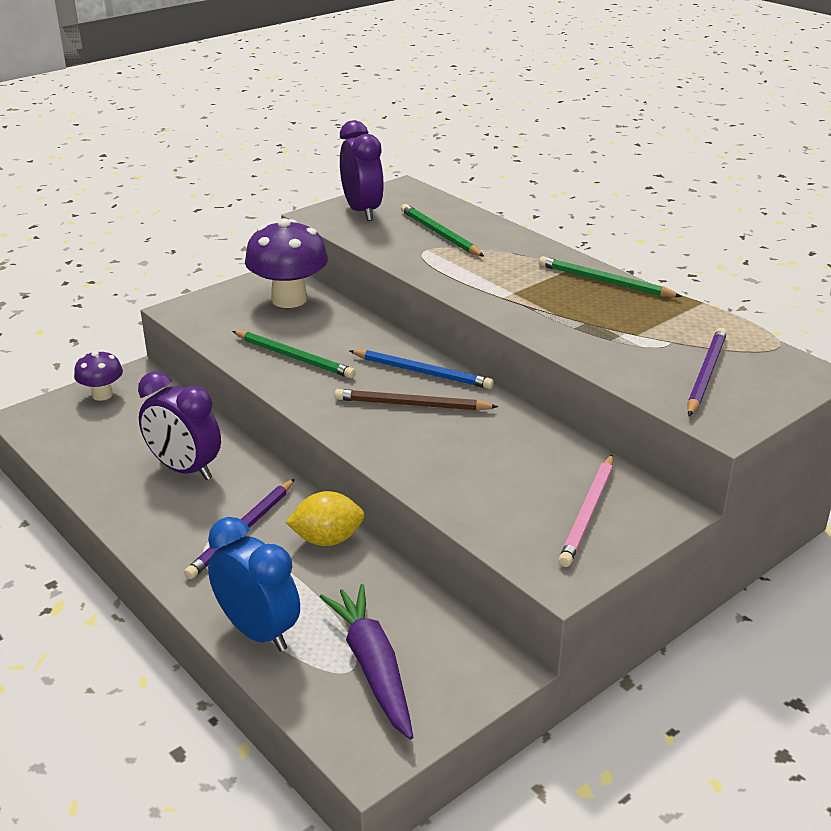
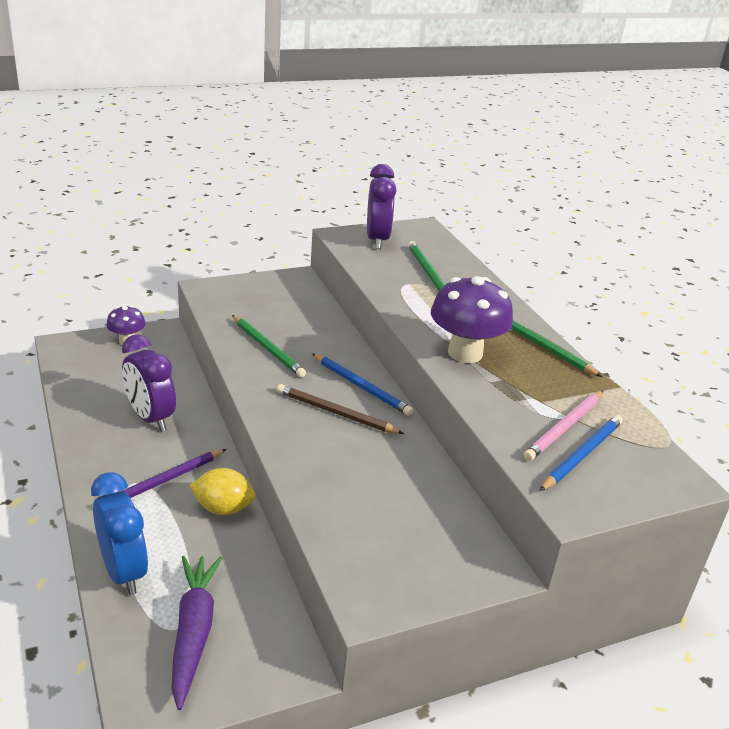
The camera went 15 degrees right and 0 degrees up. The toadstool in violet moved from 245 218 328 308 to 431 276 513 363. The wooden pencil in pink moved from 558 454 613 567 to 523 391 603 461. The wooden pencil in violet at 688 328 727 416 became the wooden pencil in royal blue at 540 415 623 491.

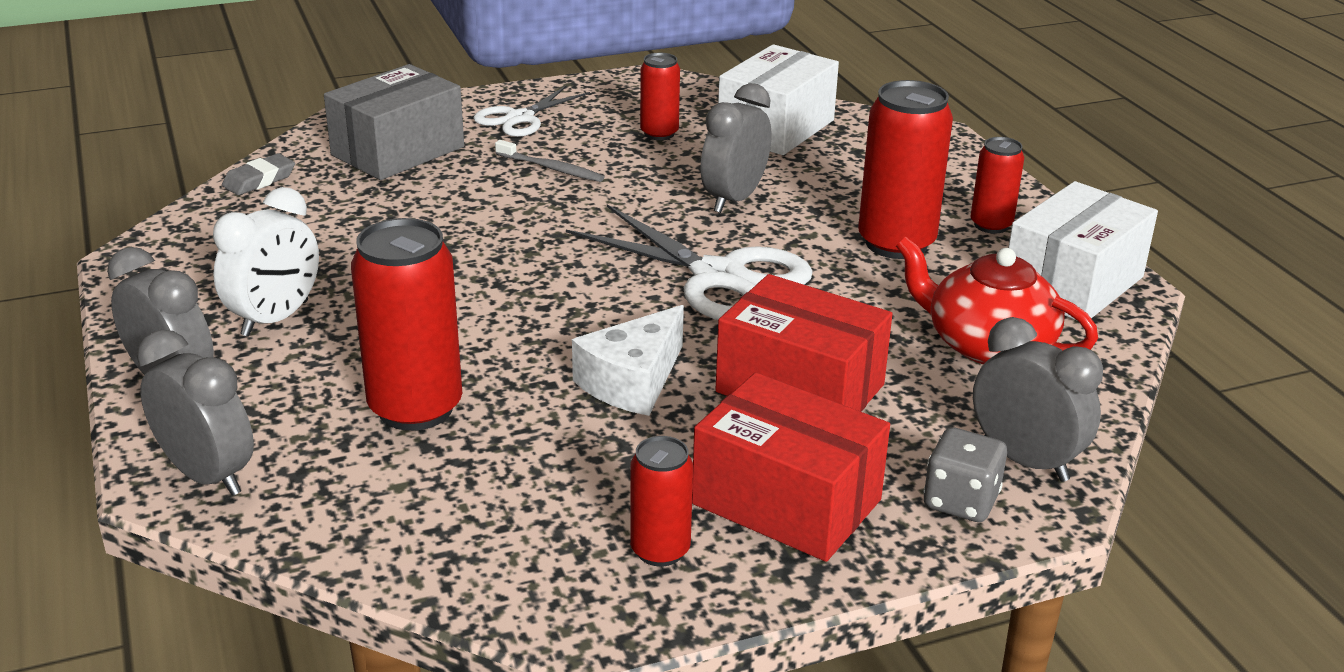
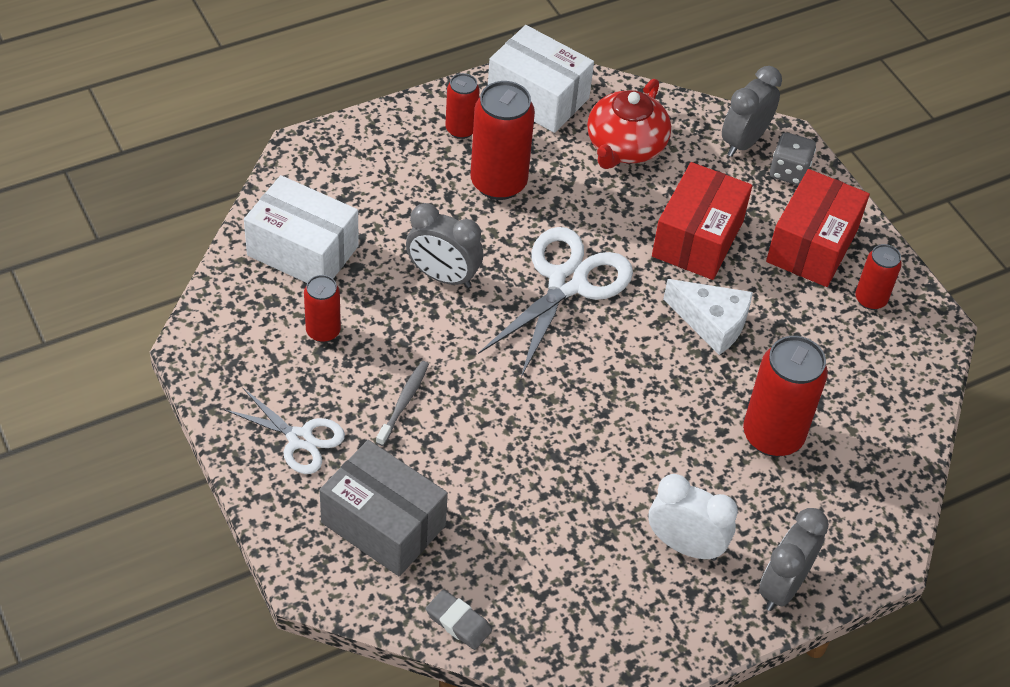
The camera went 100 degrees left and 20 degrees up. The clock in grey at 137 330 254 496 disappeared.

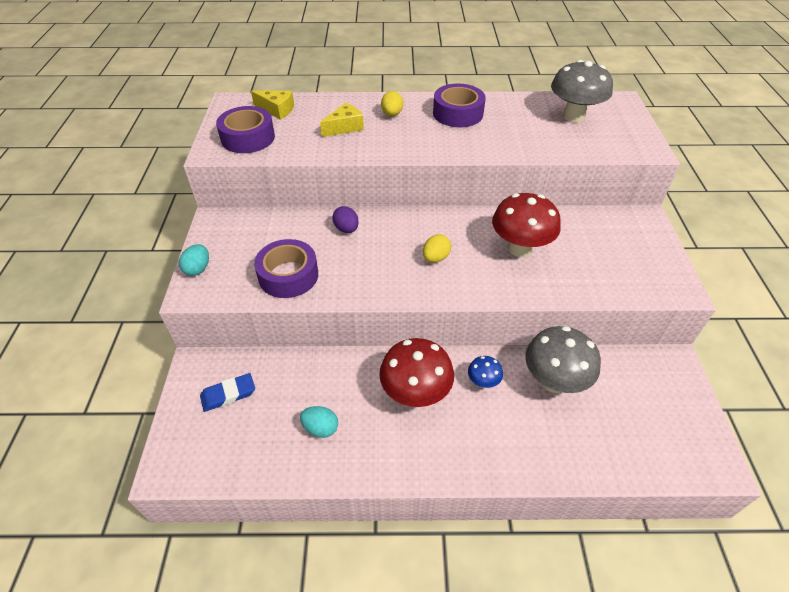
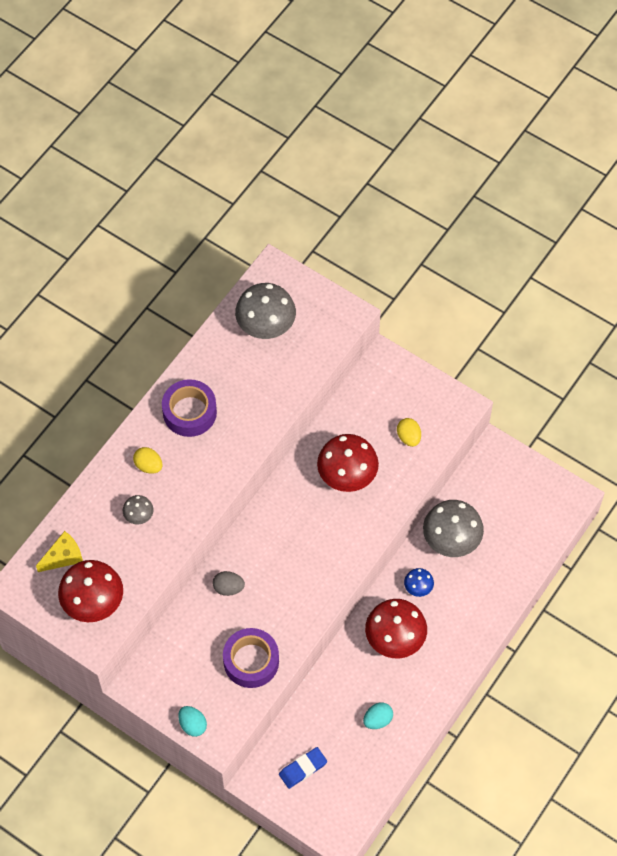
The camera went 55 degrees left and 15 degrees up. The gum eraser in royal blue at 200 373 255 412 turned 45 degrees clockwise. The tape in violet at 216 106 275 153 was replaced by the toadstool in scarlet at 58 560 123 622. The piece of cheese in yellow at 320 103 364 137 was replaced by the toadstool in grey at 123 495 154 525. The egg shape in violet at 332 206 359 233 became the egg shape in grey at 213 571 245 596. The egg shape in yellow moved from 423 234 451 263 to 397 418 421 447.

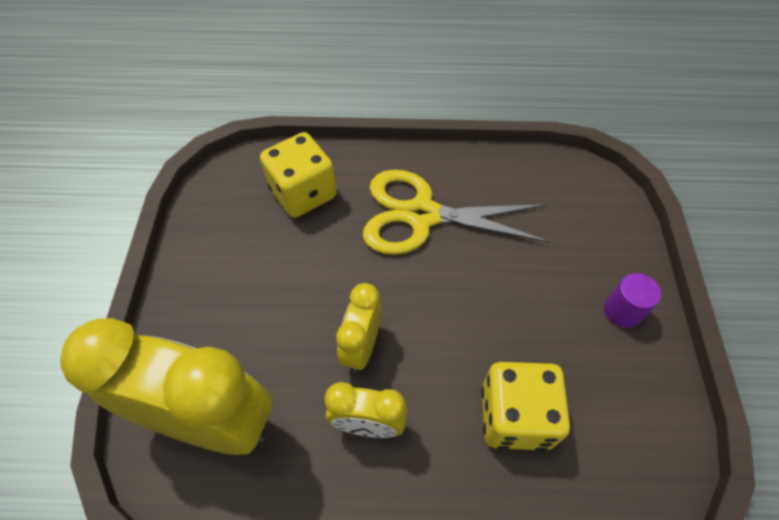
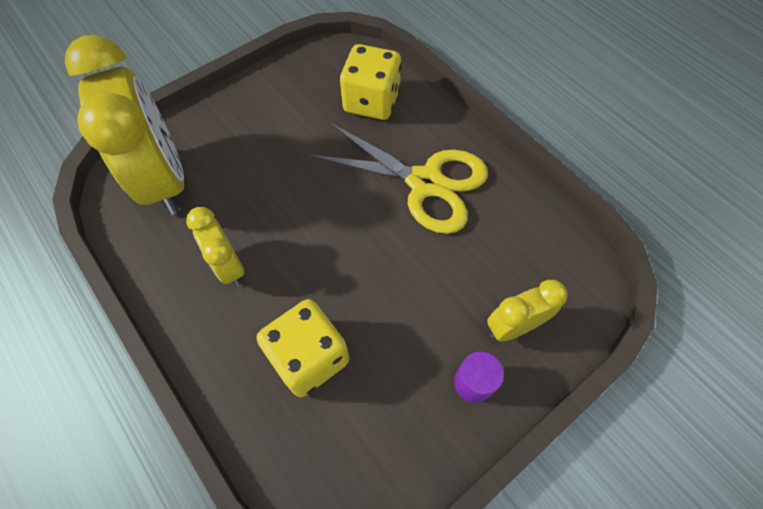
The camera went 50 degrees right and 5 degrees up. The clock in yellow moved from 336 283 381 372 to 487 280 568 342. The scissors in yellow at 363 170 550 255 turned 150 degrees clockwise.

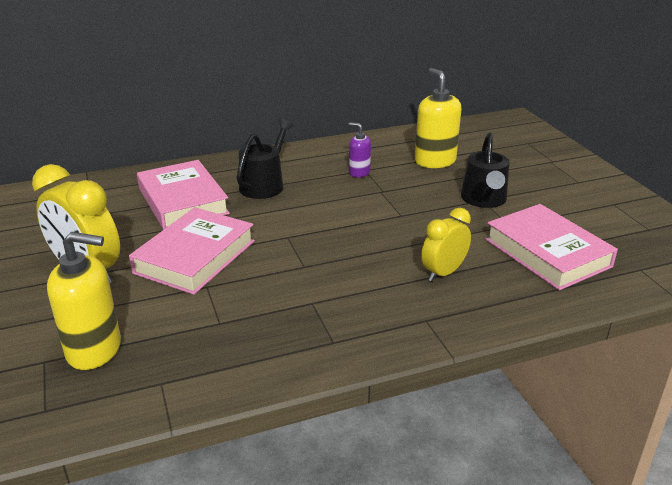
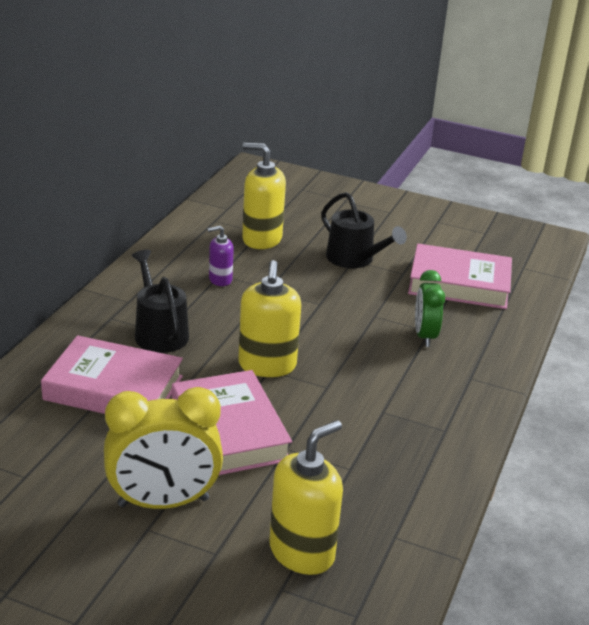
The camera went 50 degrees left and 0 degrees up. The clock in yellow at 421 208 471 281 became the clock in green at 415 270 445 347. The soap pump in yellow at 238 260 301 377 appeared.

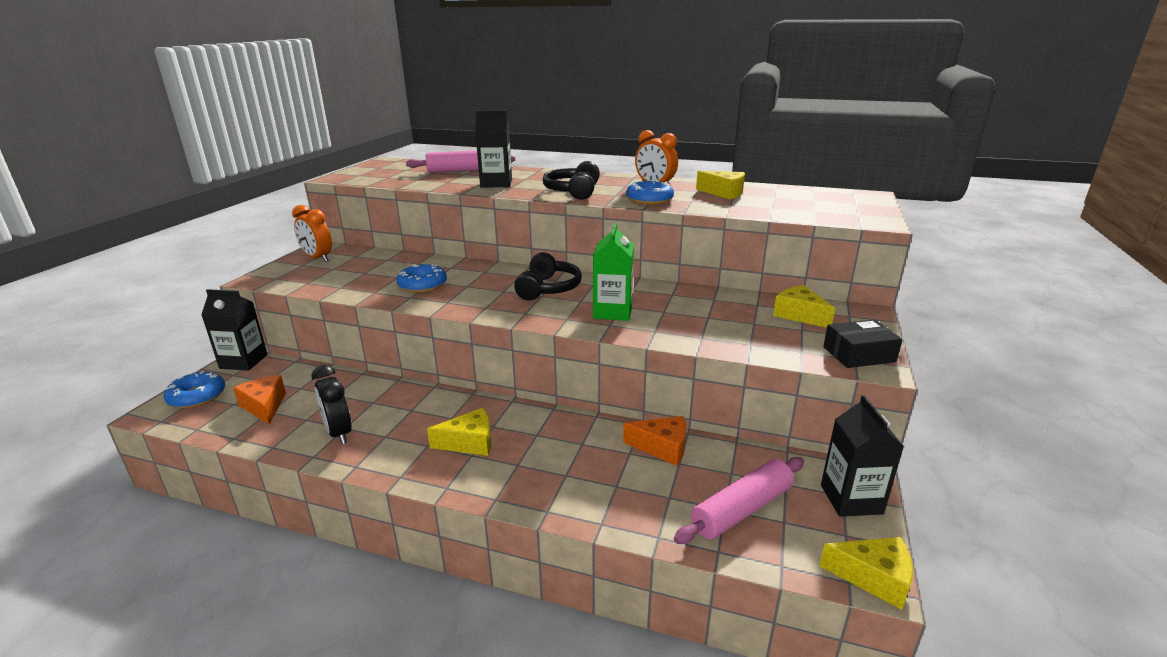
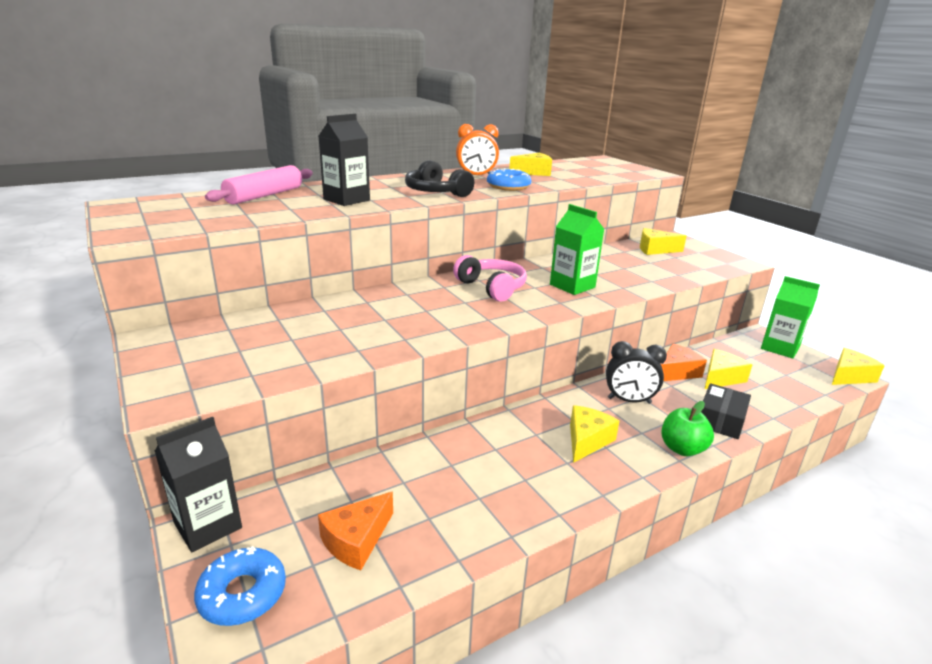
The camera went 50 degrees left and 0 degrees up. The piece of cheese in orange-coloured at 233 375 286 424 turned 60 degrees counterclockwise. The clock in orange-coloured at 292 205 332 262 disappeared. The clock in jet-black moved from 311 365 352 444 to 606 341 667 404. The donut in royal blue at 396 264 447 293 disappeared. The over-ear headphones in jet-black at 514 252 582 301 became the over-ear headphones in pink at 453 255 527 302. The rolling pin in pink at 674 457 804 544 disappeared. The milk carton in jet-black at 821 395 904 517 became the milk carton in green at 761 276 820 359. The box in jet-black moved from 823 319 902 368 to 701 383 751 439. The apple in green at 661 401 714 456 appeared. The piece of cheese in yellow at 705 349 752 389 appeared.

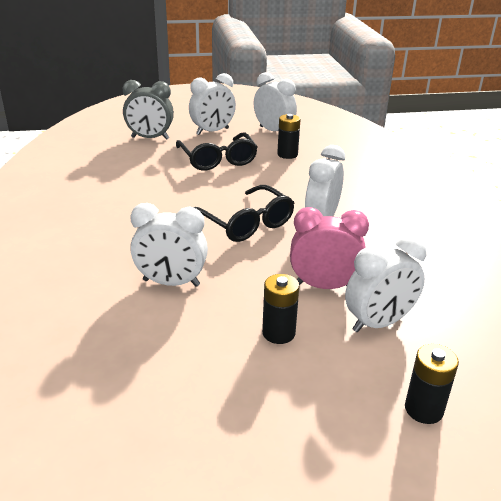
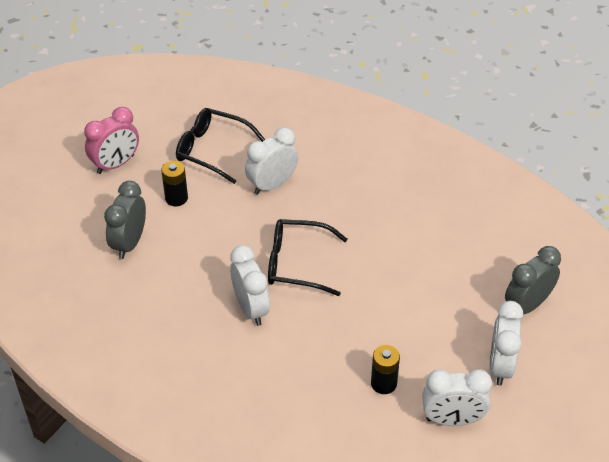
The camera went 135 degrees right and 15 degrees up. The eyeglasses in jet-black moved from 176 133 258 171 to 176 108 265 184. The clock in pink moved from 290 207 369 289 to 84 107 139 174. The clock in pure white at 345 236 426 332 became the clock in grey at 104 181 146 259. The power cell in jet-black at 405 344 459 424 disappeared.

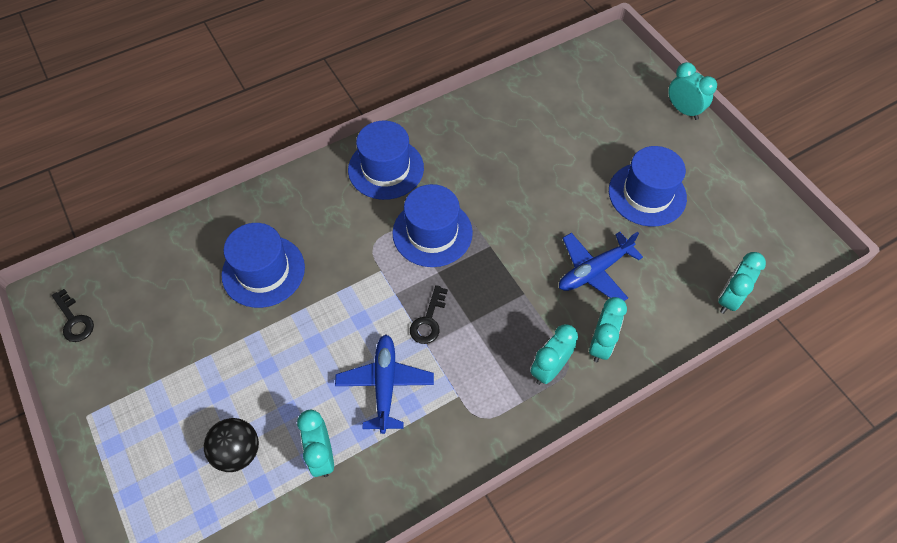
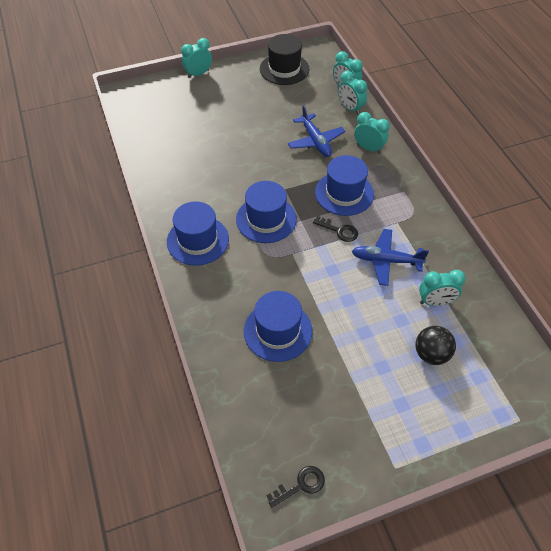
The camera went 80 degrees left and 5 degrees down. The clock in teal moved from 530 324 578 385 to 338 71 367 115. The tall hat in royal blue moved from 609 146 687 227 to 315 155 374 216. The tall hat in jet-black at 260 34 309 85 appeared.

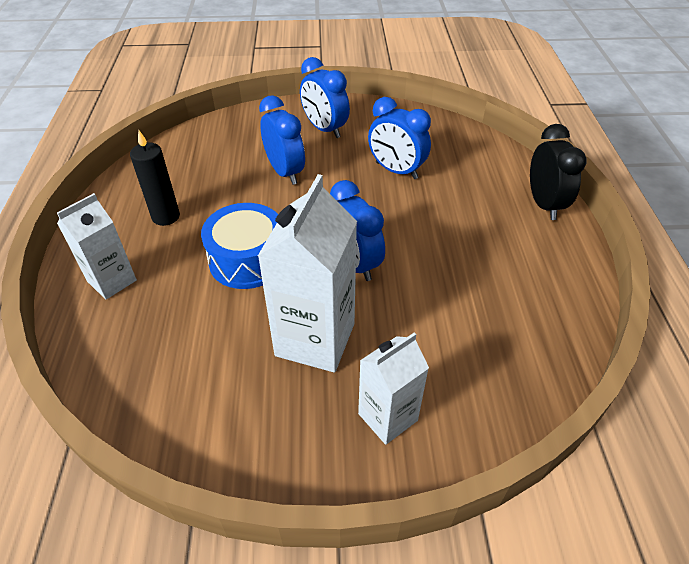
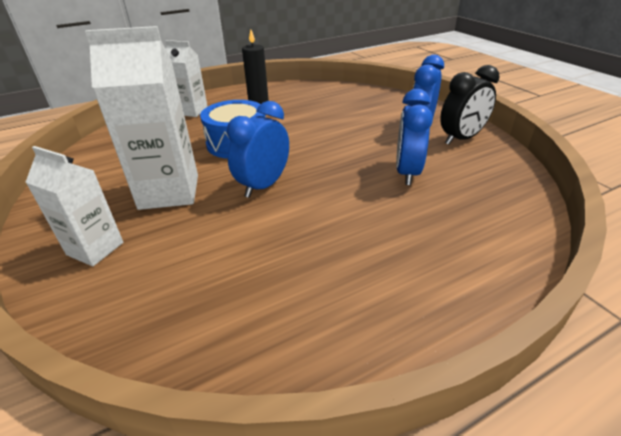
The camera went 65 degrees right and 10 degrees down. The clock in royal blue at 259 95 305 185 disappeared. The clock in jet-black moved from 530 124 587 220 to 440 65 499 145.

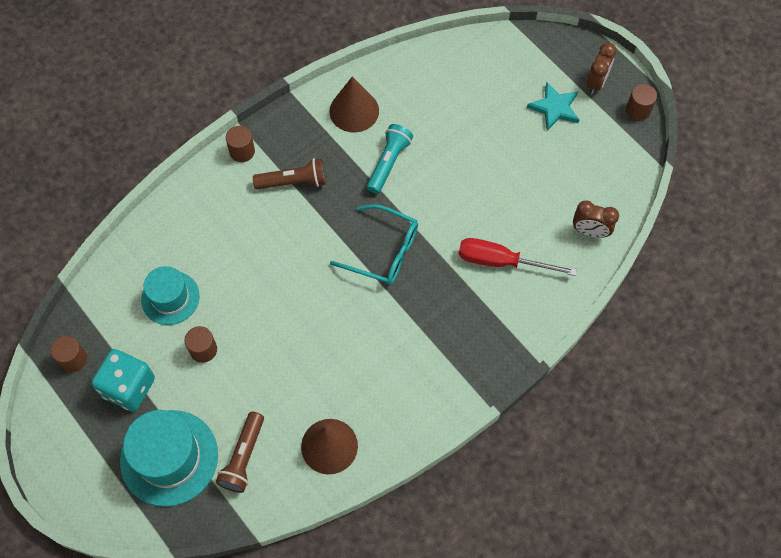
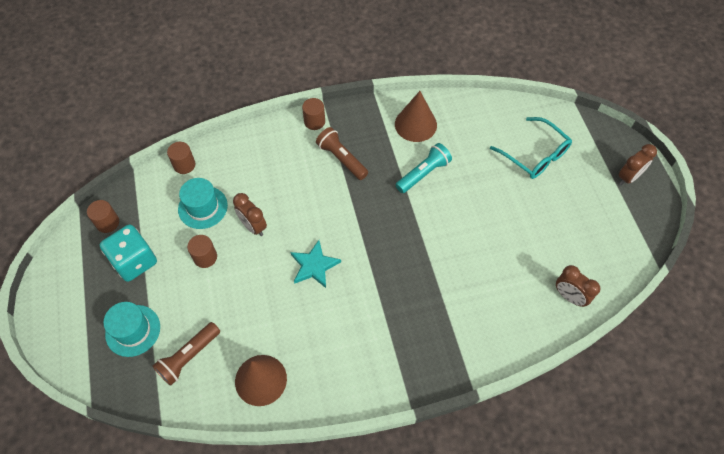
The camera went 25 degrees right and 5 degrees down. The tall hat in teal at 120 410 218 507 changed to 0.63 times the size. The pocket torch in russet at 253 158 326 190 turned 150 degrees counterclockwise. The eyeglasses in teal moved from 330 204 418 285 to 490 117 572 179. The flat screwdriver in scarlet at 458 238 577 276 disappeared. The star shape in teal moved from 527 82 579 131 to 290 240 341 288. The cylinder shape in russet moved from 626 84 657 121 to 167 142 196 174. The clock in russet at 233 193 267 236 appeared.

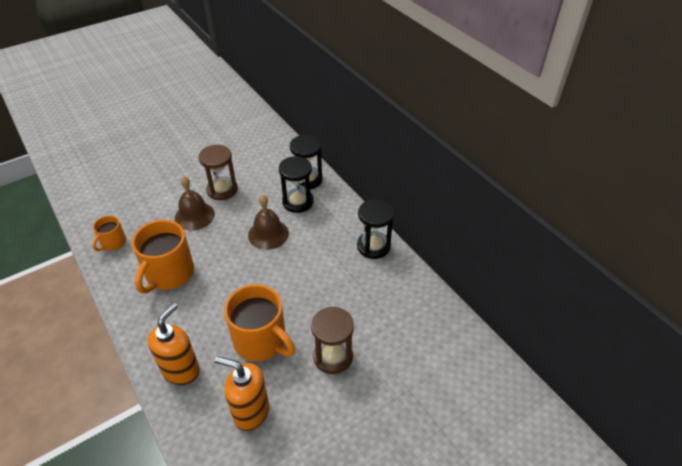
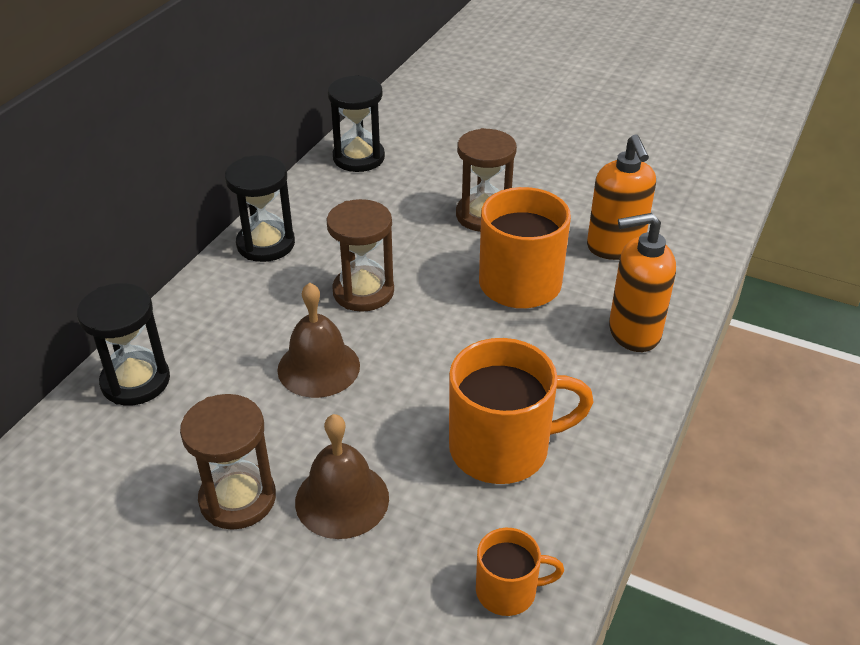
The camera went 120 degrees left and 5 degrees down. The sand timer in jet-black moved from 279 156 314 213 to 328 75 385 172. The sand timer in russet at 327 199 394 312 appeared.

